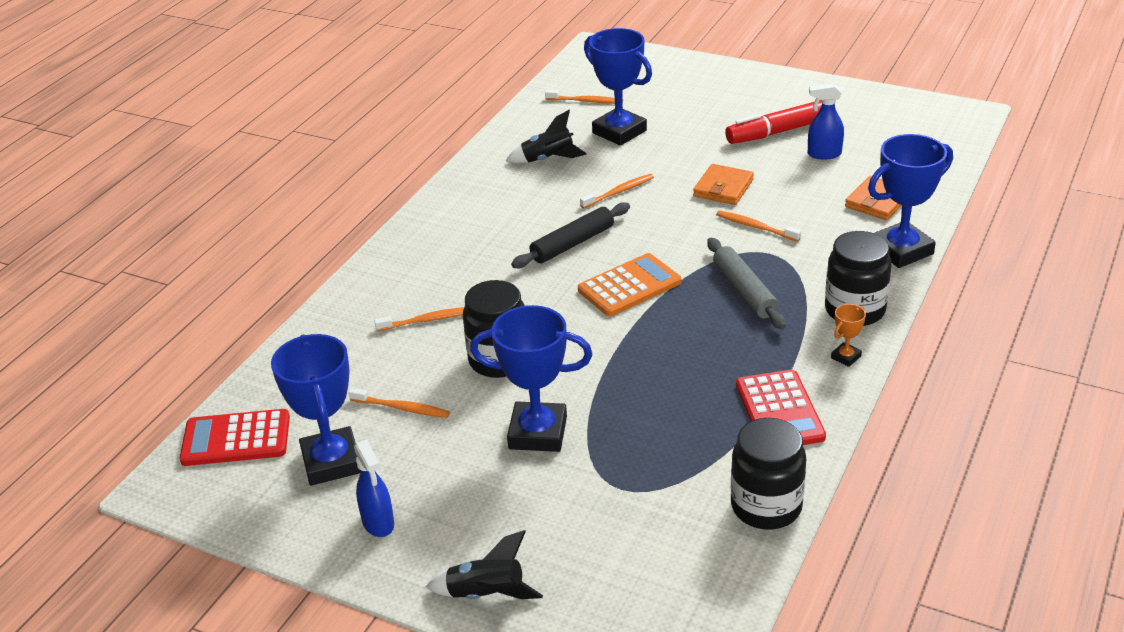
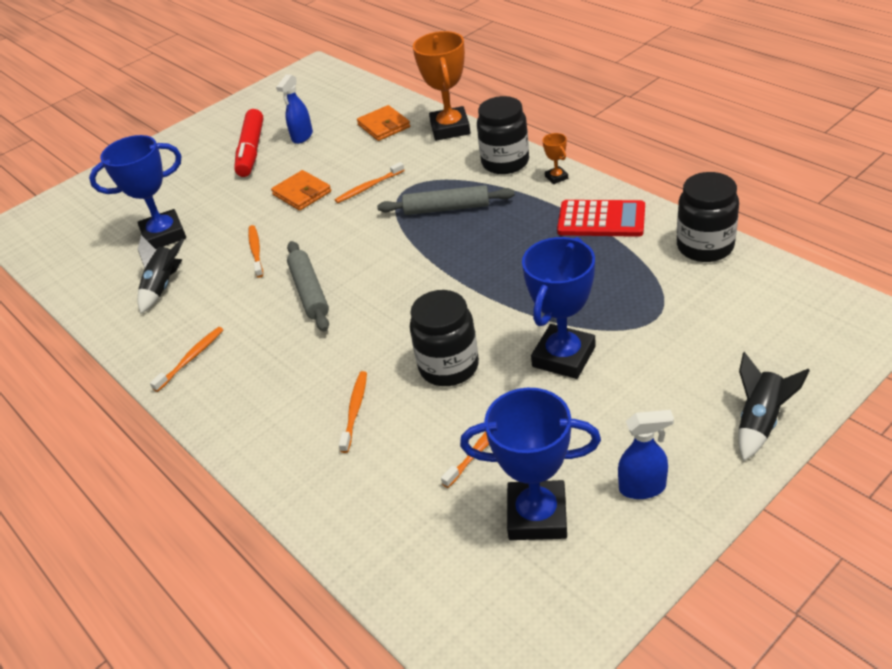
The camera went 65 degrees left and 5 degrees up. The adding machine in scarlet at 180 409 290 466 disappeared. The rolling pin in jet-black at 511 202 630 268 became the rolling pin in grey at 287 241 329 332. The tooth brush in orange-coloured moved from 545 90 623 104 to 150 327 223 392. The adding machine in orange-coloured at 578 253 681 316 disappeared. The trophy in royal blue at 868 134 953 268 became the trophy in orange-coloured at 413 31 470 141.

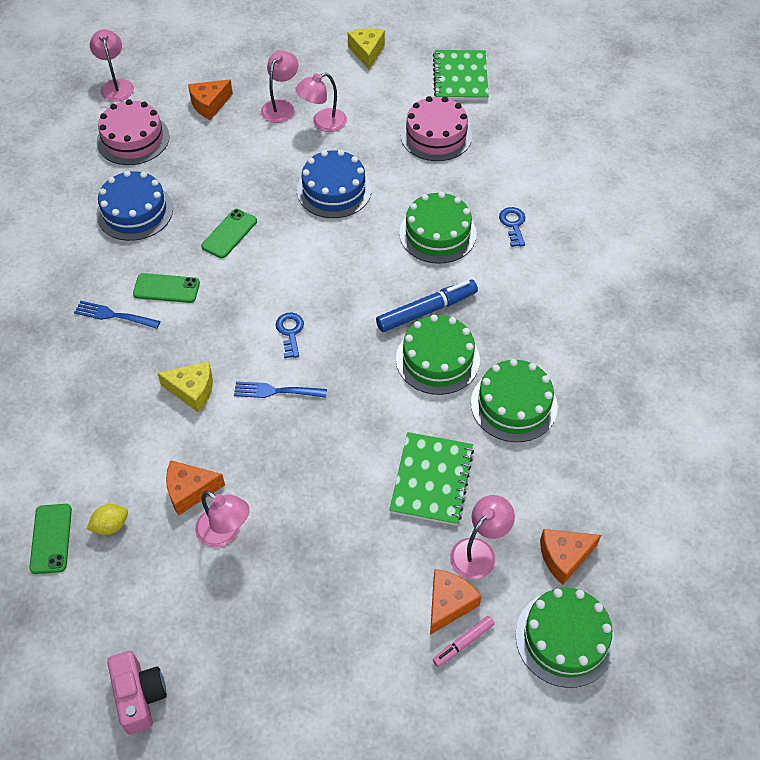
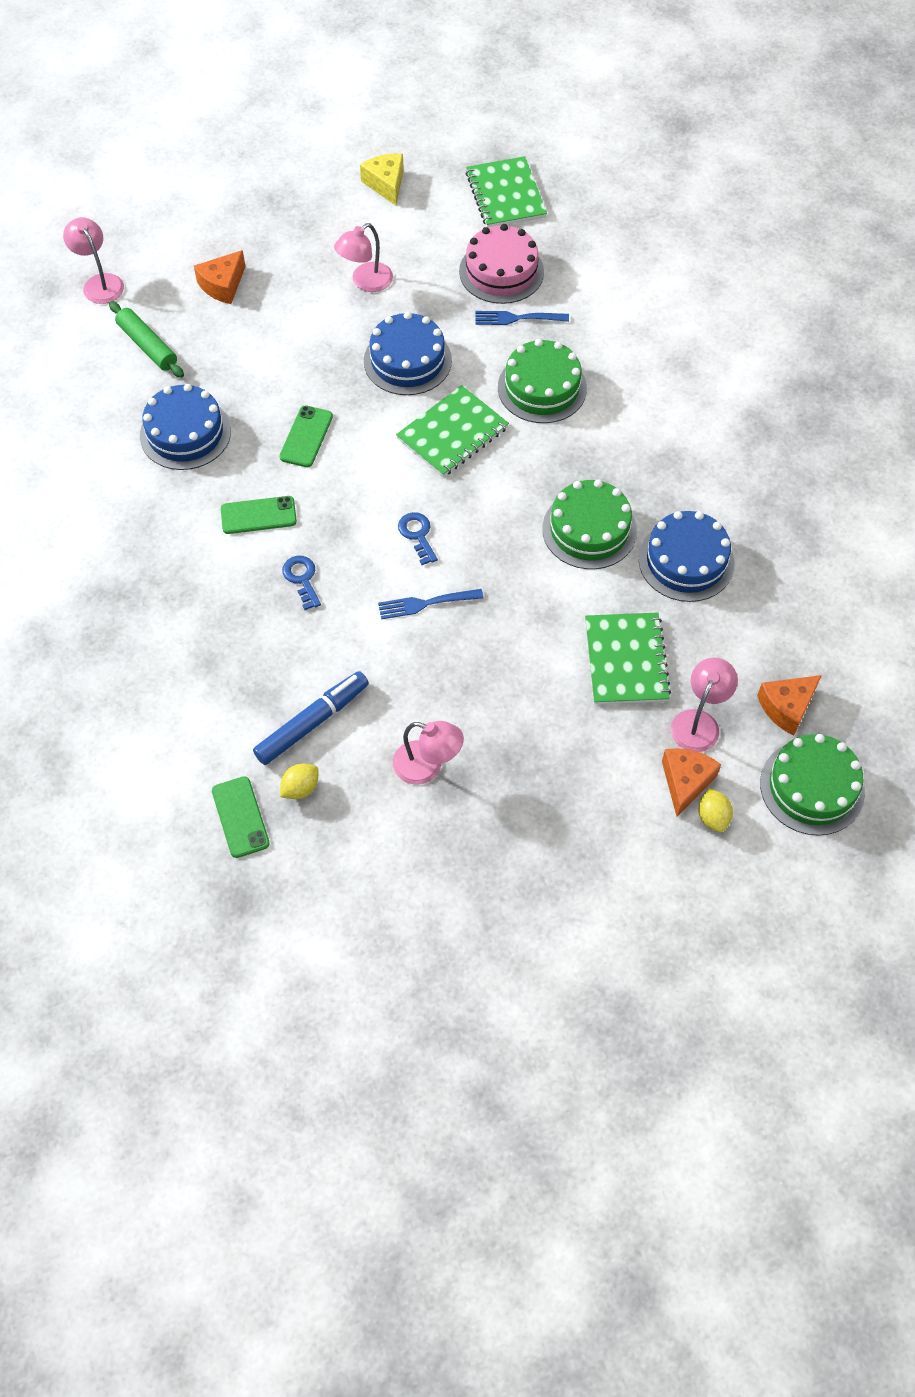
The camera went 15 degrees left and 5 degrees up. The dinner fork in royal blue moved from 74 301 160 329 to 476 311 569 325. The layer cake in pink at 97 99 170 165 was replaced by the rolling pin in green at 109 301 184 378. The camera in pink at 107 651 167 734 disappeared. The piece of cheese in yellow at 157 361 213 413 disappeared. The piece of cheese in orange-coloured at 166 460 225 516 disappeared. The desk lamp in pink at 261 50 299 123 disappeared. The marker pen in royal blue moved from 376 280 478 332 to 253 671 369 765. The marker pen in pink at 433 616 495 667 was replaced by the lemon in yellow at 698 788 733 832. The layer cake in green at 471 359 558 442 became the layer cake in royal blue at 639 511 734 602. The key in royal blue moved from 499 207 525 247 to 282 556 321 610. The notebook in green at 396 385 509 477 appeared.

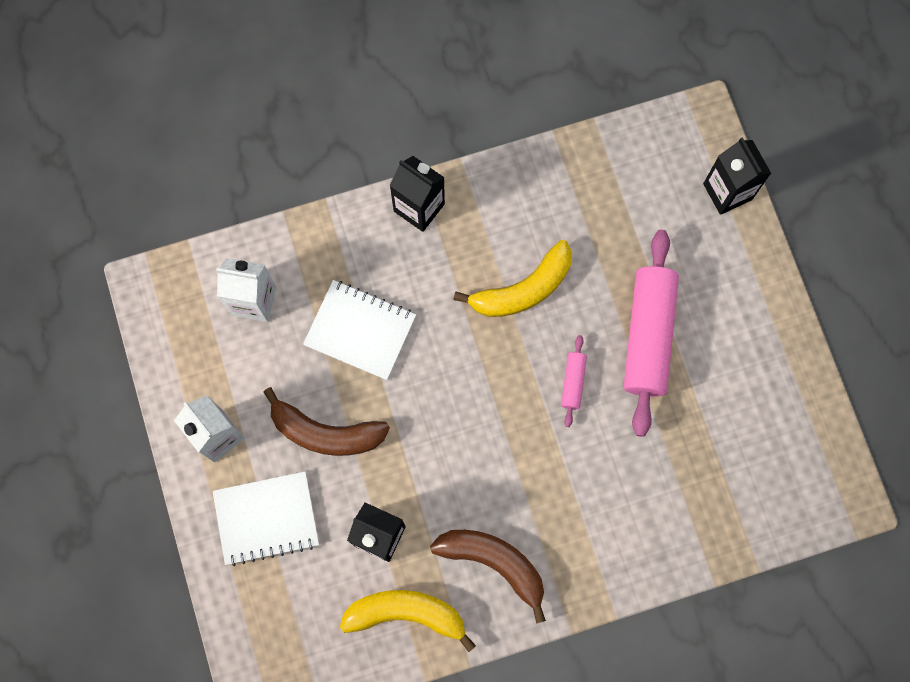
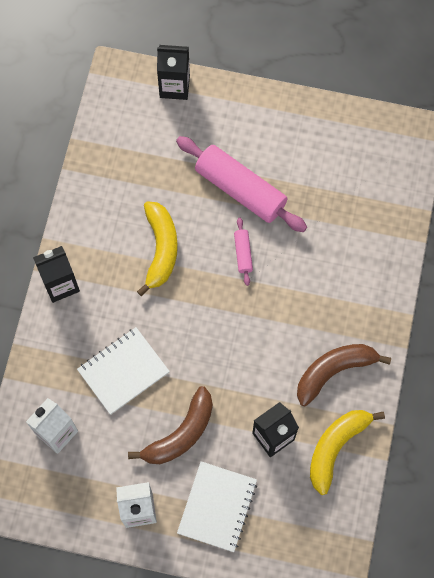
The camera went 60 degrees left and 5 degrees down. The rolling pin in pink at 561 335 587 427 turned 45 degrees clockwise.

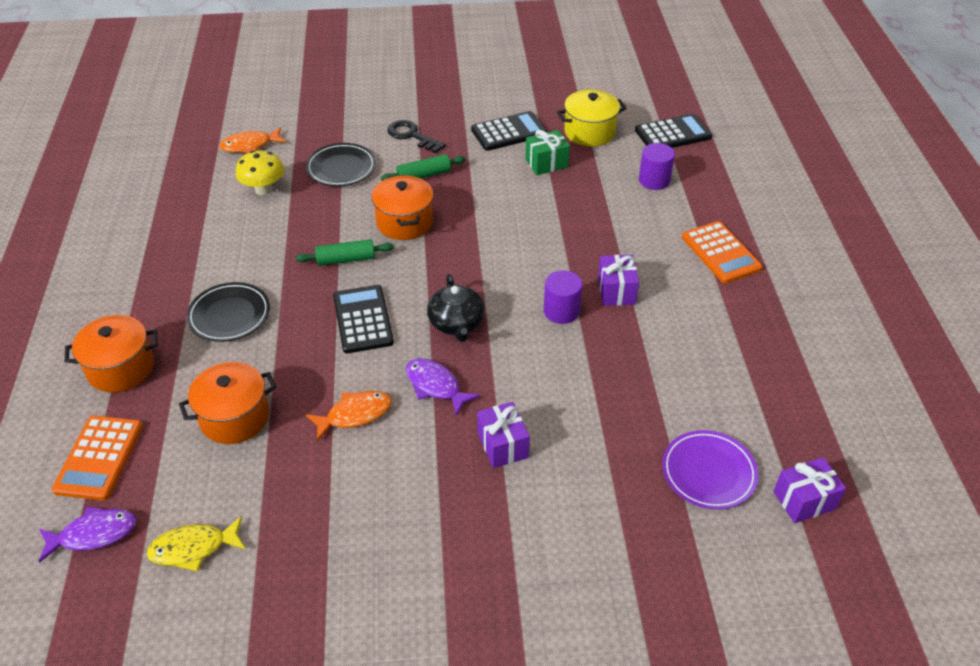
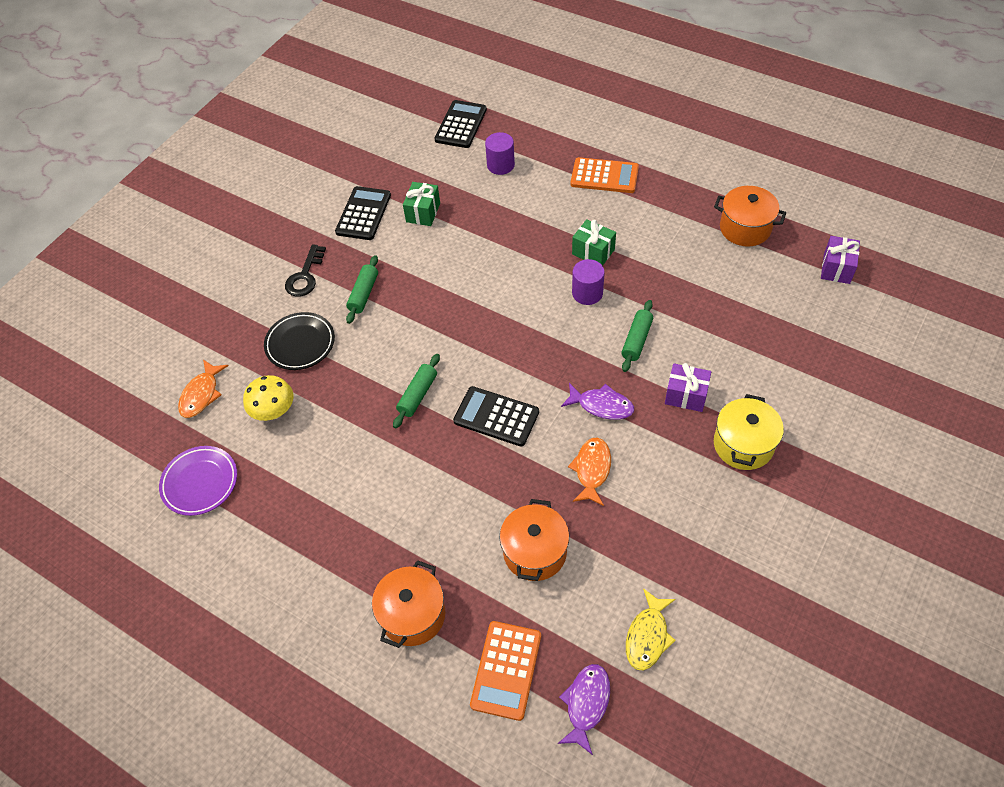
The camera went 50 degrees left and 10 degrees up. The adding machine in orange-coloured at 52 415 143 501 turned 60 degrees clockwise. The plate in jet-black at 187 282 270 342 disappeared. The stockpot in orange-coloured moved from 371 175 434 240 to 714 186 786 246. The key in jet-black at 387 120 446 153 turned 60 degrees counterclockwise. The fish figure in violet at 406 358 480 416 turned 150 degrees counterclockwise. The china teapot in jet-black at 427 274 485 342 disappeared. The stockpot in yellow moved from 557 90 627 147 to 714 394 784 470. The gift in violet at 598 255 639 306 became the gift in green at 572 219 616 266. The plate in violet moved from 662 430 758 510 to 159 446 237 516. The rolling pin in green at 621 300 653 372 appeared.

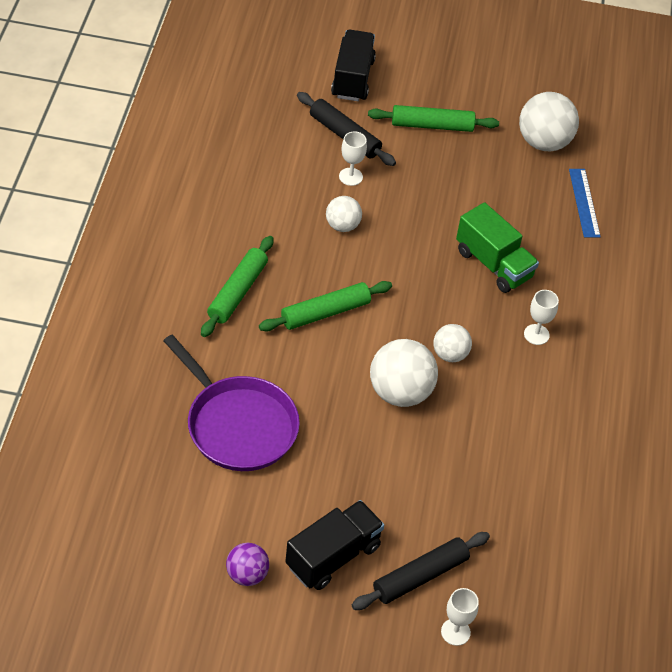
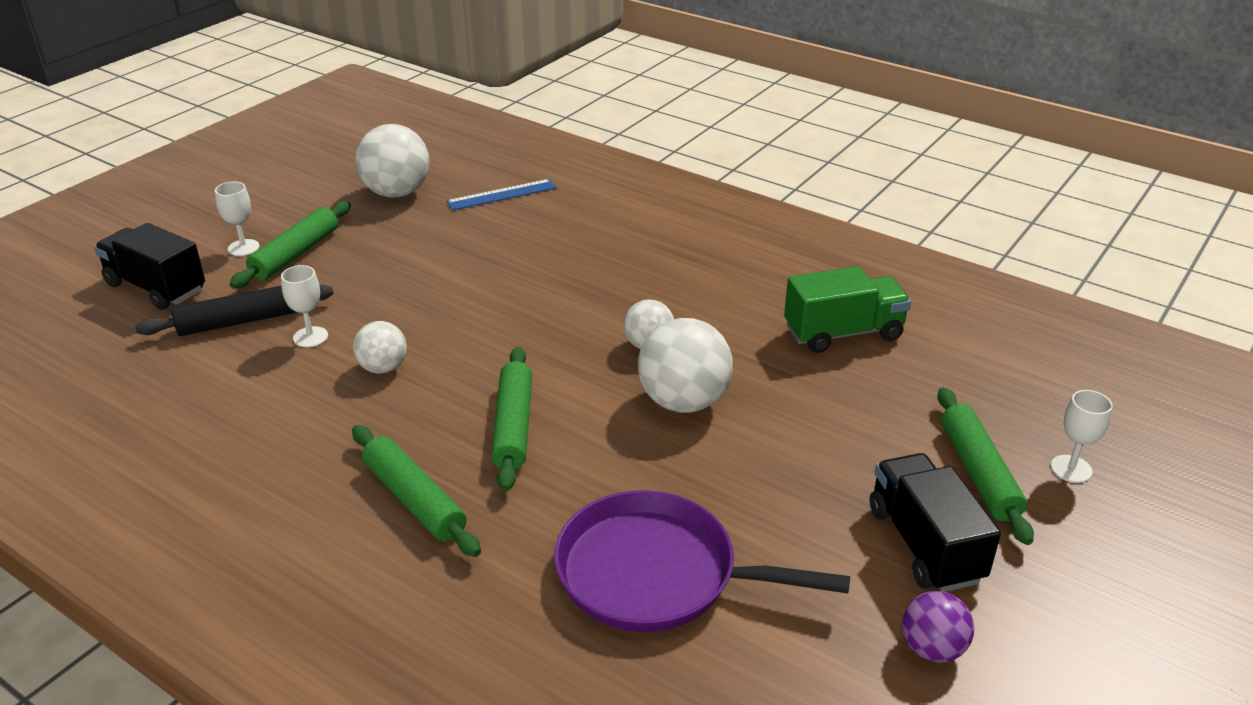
The camera went 60 degrees left and 15 degrees down. The skillet in violet at 163 335 300 471 turned 150 degrees counterclockwise. The rolling pin in jet-black at 352 532 490 610 became the rolling pin in green at 937 387 1034 545. The truck in green moved from 456 202 539 293 to 784 266 911 353. The wine glass in pure white moved from 524 290 559 345 to 215 182 260 256. The straightedge in royal blue at 569 169 601 238 turned 45 degrees counterclockwise.

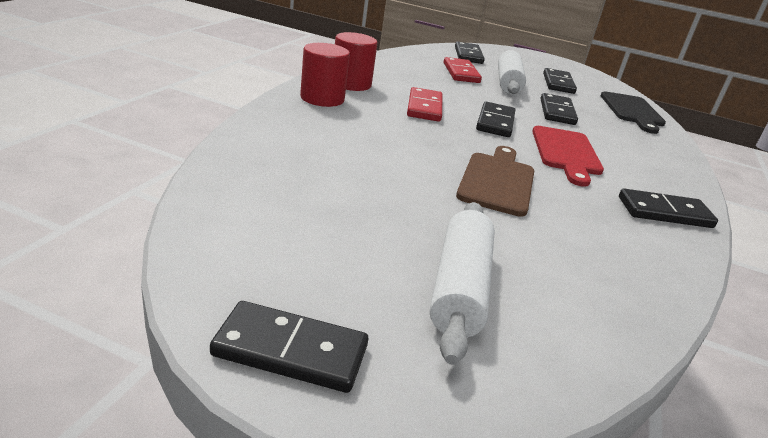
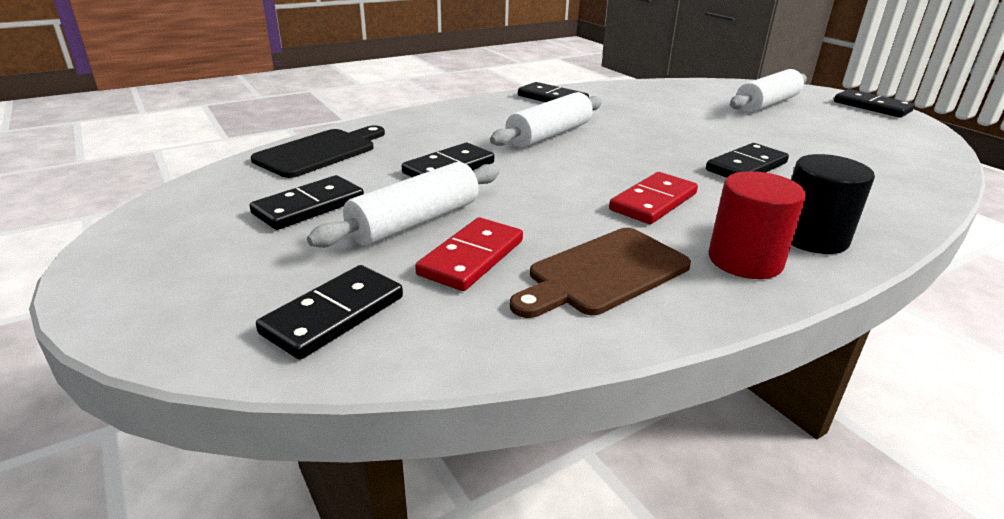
The camera went 140 degrees left and 0 degrees up. The cylinder shape in scarlet at 300 43 350 107 became the cylinder shape in jet-black at 791 154 875 254. The bread board in russet moved from 456 146 534 217 to 510 228 691 318. The domino piece in jet-black moved from 476 101 515 137 to 706 143 789 178. The bread board in scarlet at 532 126 604 187 was replaced by the rolling pin in pure white at 490 92 602 148.

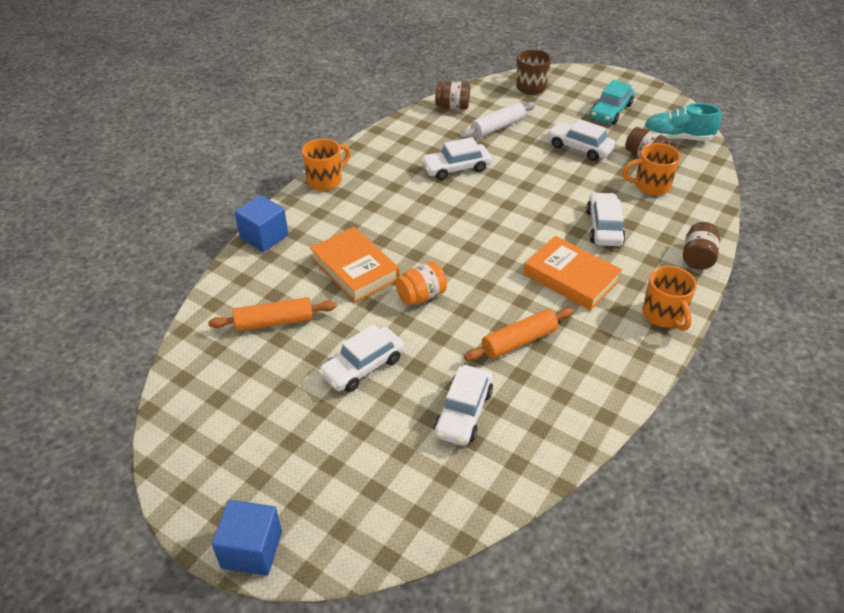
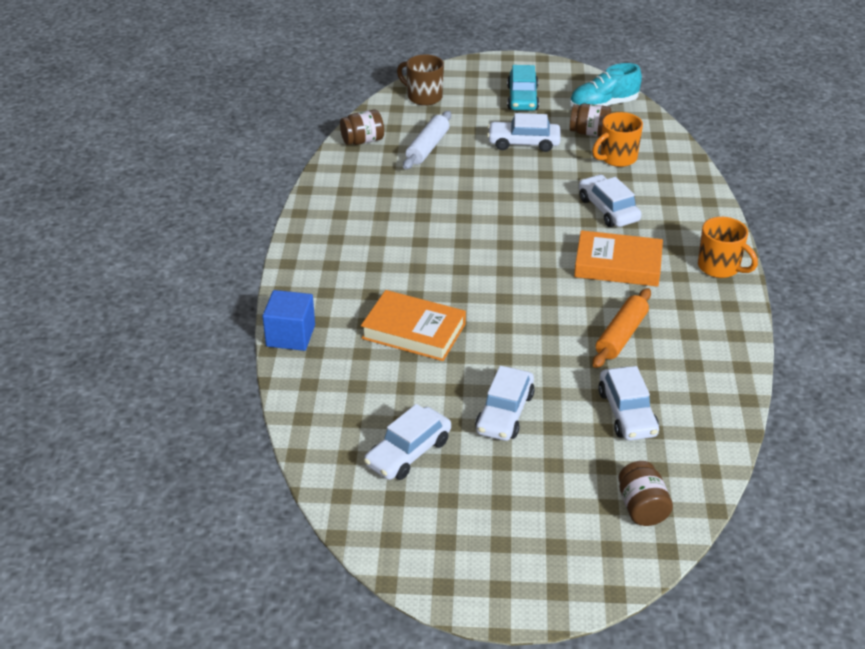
The camera went 30 degrees left and 5 degrees down. The rolling pin in orange-coloured at 208 297 337 331 disappeared. The solid cube in royal blue at 212 500 282 576 disappeared. The mug in orange-coloured at 302 138 350 191 disappeared. The preserve jar in orange-coloured at 395 261 447 306 disappeared. The car in pure white moved from 421 137 491 180 to 364 404 451 480. The preserve jar in russet moved from 683 222 720 270 to 618 461 673 526.

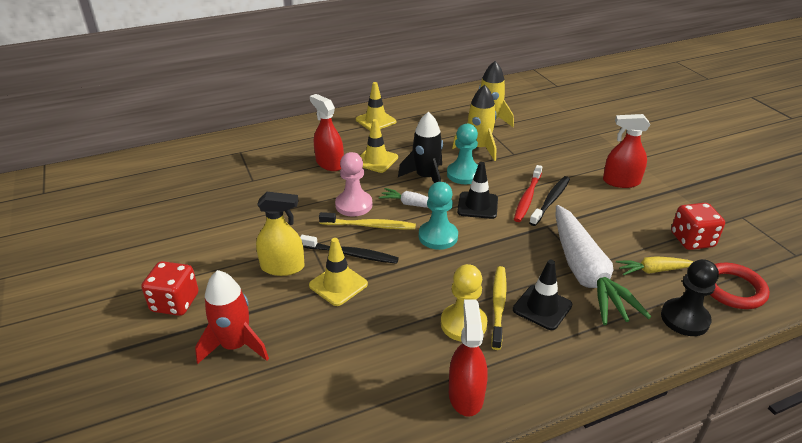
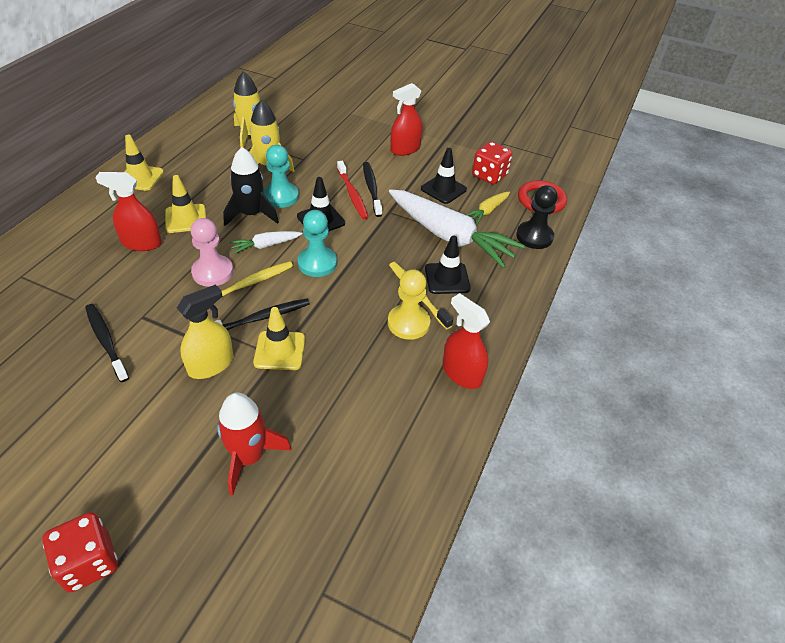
The camera went 45 degrees left and 10 degrees up. The dice in scarlet moved from 141 261 199 316 to 42 512 118 593. The tooth brush in jet-black at 85 304 129 382 appeared. The road cone in jet-black at 421 148 467 204 appeared.

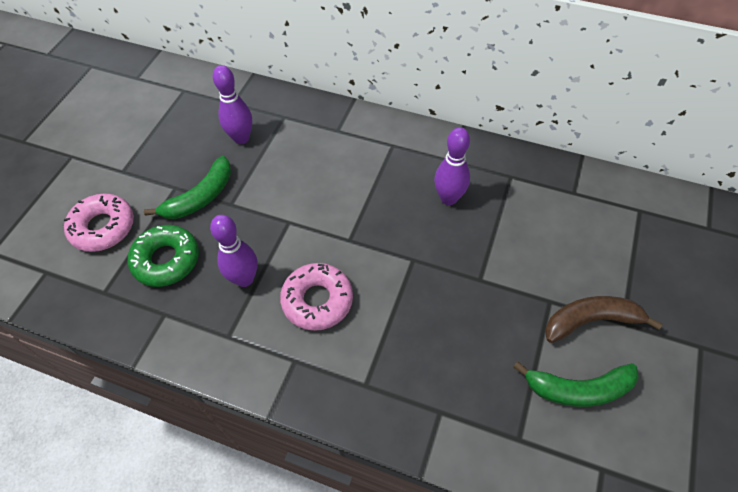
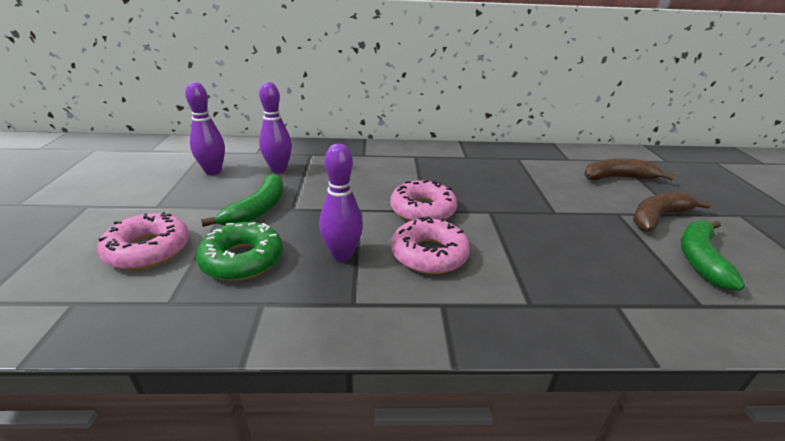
The camera went 25 degrees left and 25 degrees down. The bowling pin in violet moved from 434 127 470 205 to 185 82 225 175. The toy banana in green at 513 361 639 407 turned 135 degrees clockwise. The donut in pink at 390 180 457 221 appeared. The toy banana in russet at 584 158 674 180 appeared.

